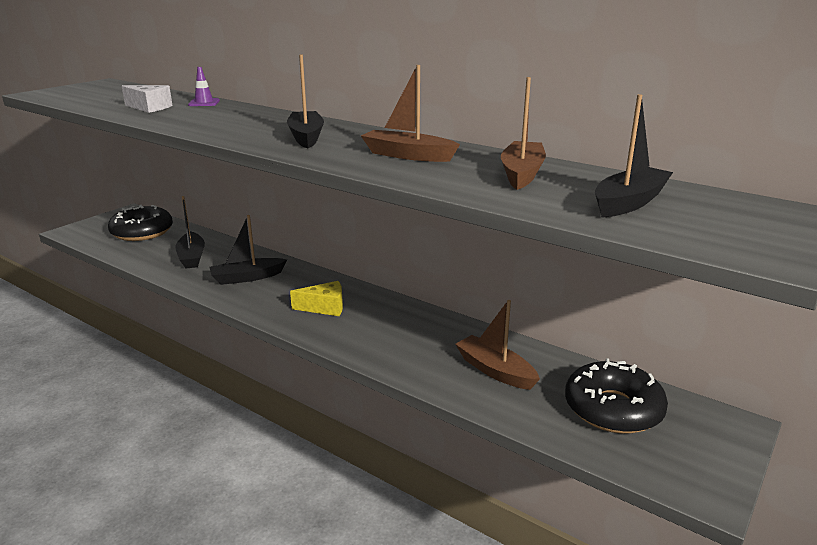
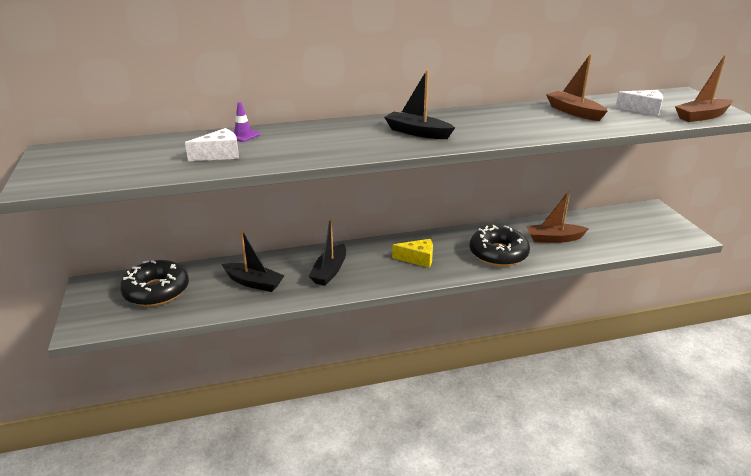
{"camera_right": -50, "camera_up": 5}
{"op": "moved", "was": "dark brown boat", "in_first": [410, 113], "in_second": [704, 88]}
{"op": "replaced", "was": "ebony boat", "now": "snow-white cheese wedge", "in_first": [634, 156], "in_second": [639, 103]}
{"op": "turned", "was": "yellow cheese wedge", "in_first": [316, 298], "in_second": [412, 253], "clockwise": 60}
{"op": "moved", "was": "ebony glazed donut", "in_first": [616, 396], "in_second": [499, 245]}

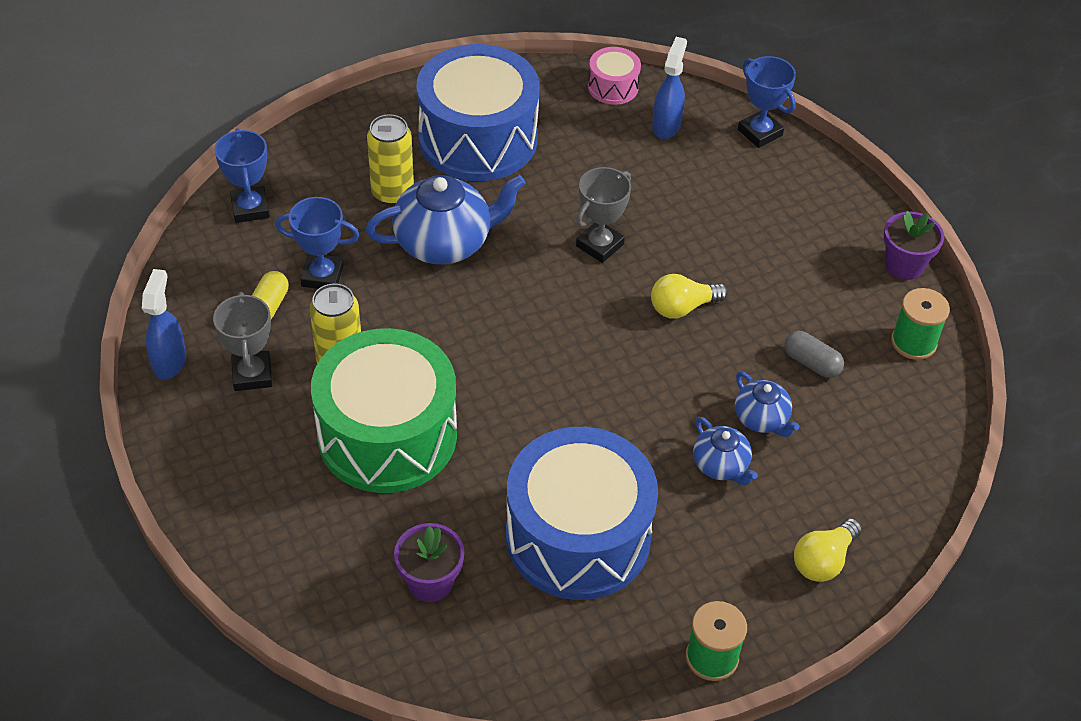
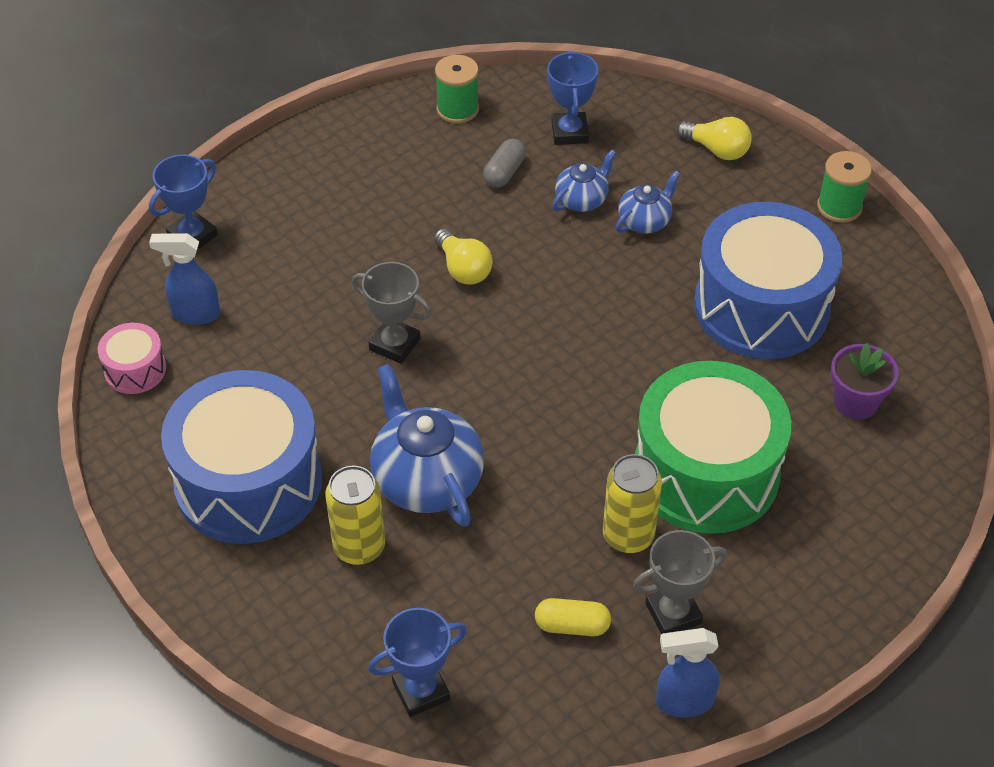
{"camera_right": -100, "camera_up": 0}
{"op": "moved", "was": "royal blue trophy", "in_first": [317, 243], "in_second": [572, 98]}
{"op": "removed", "was": "royal purple plant pot", "in_first": [914, 245]}

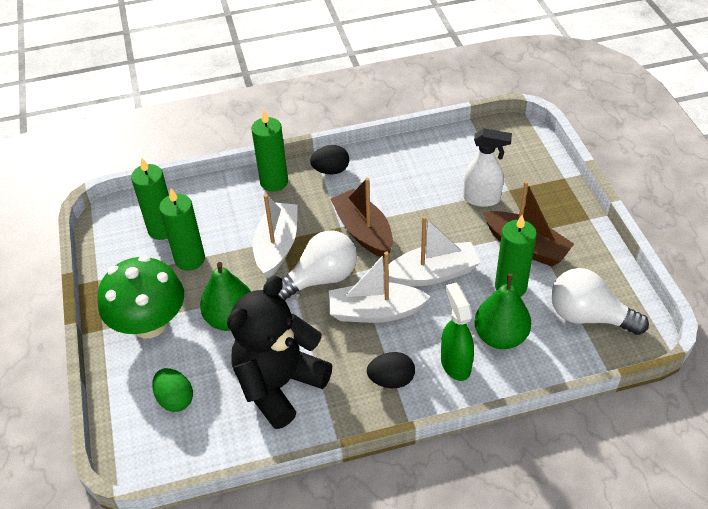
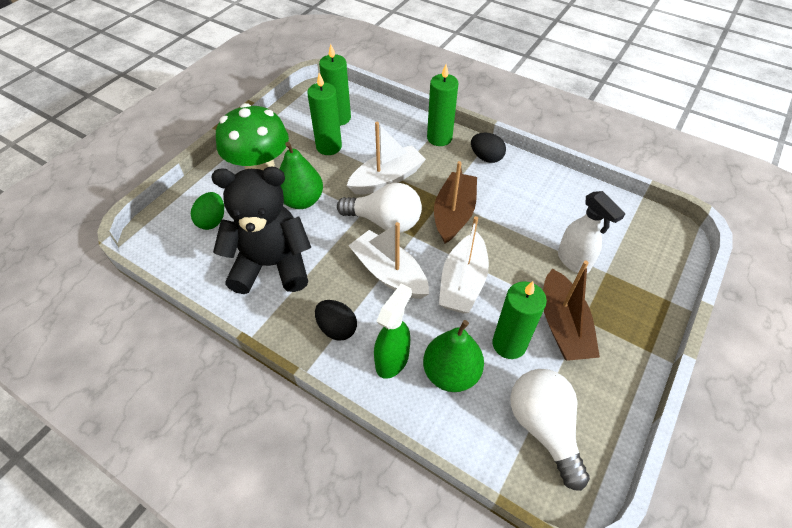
{"camera_right": 45, "camera_up": 5}
{"op": "turned", "was": "snow-white boat", "in_first": [432, 251], "in_second": [464, 264], "clockwise": 75}

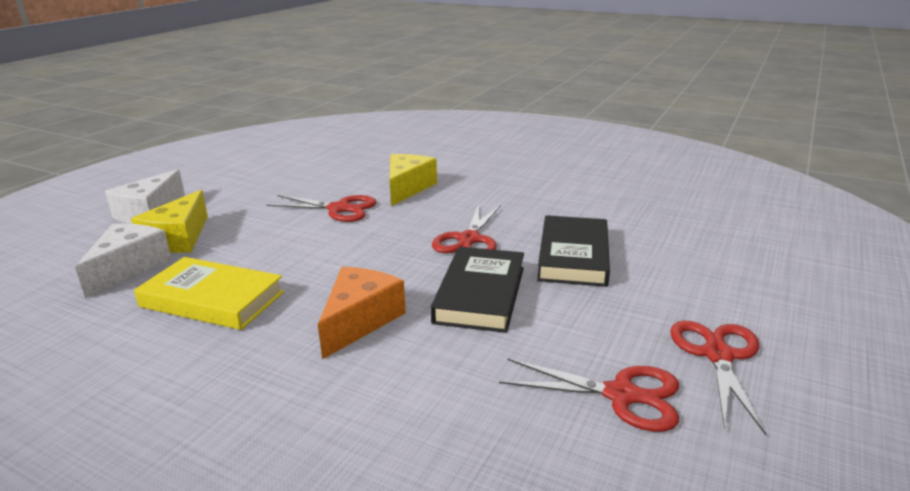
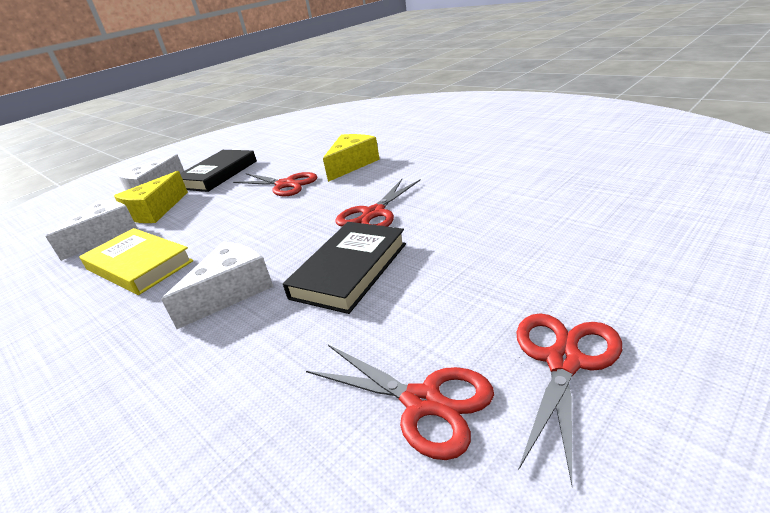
{"camera_right": 20, "camera_up": 5}
{"op": "moved", "was": "ebony hardcover", "in_first": [573, 251], "in_second": [218, 171]}
{"op": "recoloured", "was": "orange cheese wedge", "now": "snow-white cheese wedge", "in_first": [362, 313], "in_second": [217, 285]}

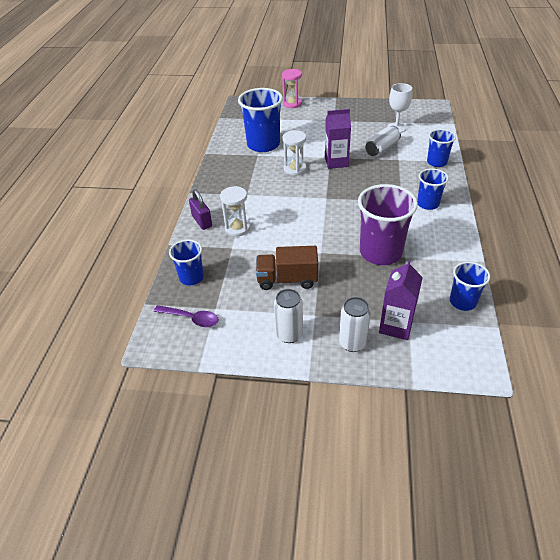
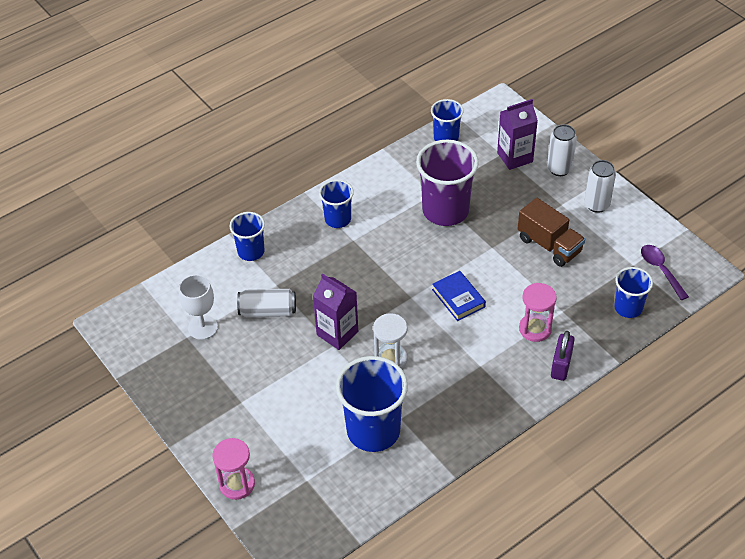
{"camera_right": -135, "camera_up": 5}
{"op": "recoloured", "was": "snow-white hourglass", "now": "rose-pink hourglass", "in_first": [235, 211], "in_second": [538, 312]}
{"op": "added", "now": "royal blue hardcover", "in_second": [459, 296]}

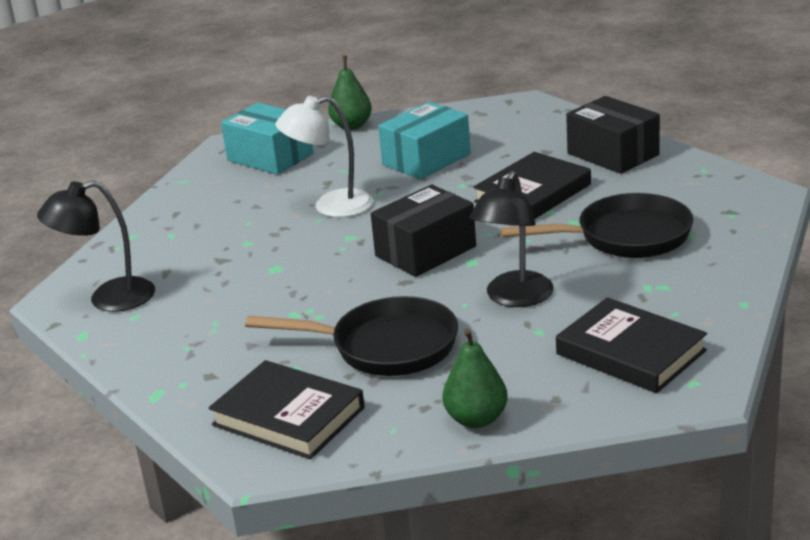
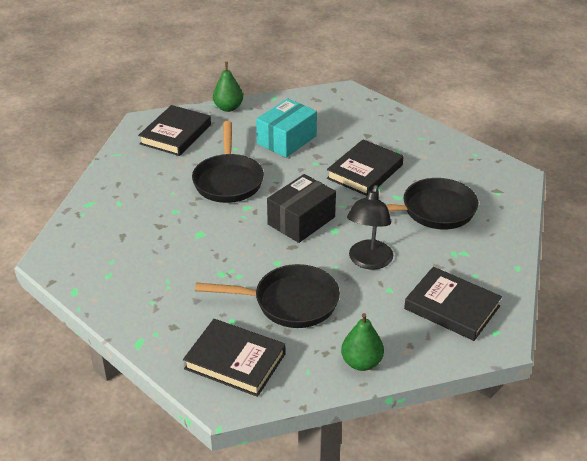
{"camera_right": -10, "camera_up": 10}
{"op": "replaced", "was": "snow-white desk lamp", "now": "ebony pan", "in_first": [324, 157], "in_second": [228, 162]}
{"op": "removed", "was": "ebony package", "in_first": [613, 135]}
{"op": "replaced", "was": "aqua package", "now": "ebony hardcover", "in_first": [267, 139], "in_second": [174, 130]}
{"op": "removed", "was": "ebony desk lamp", "in_first": [96, 246]}

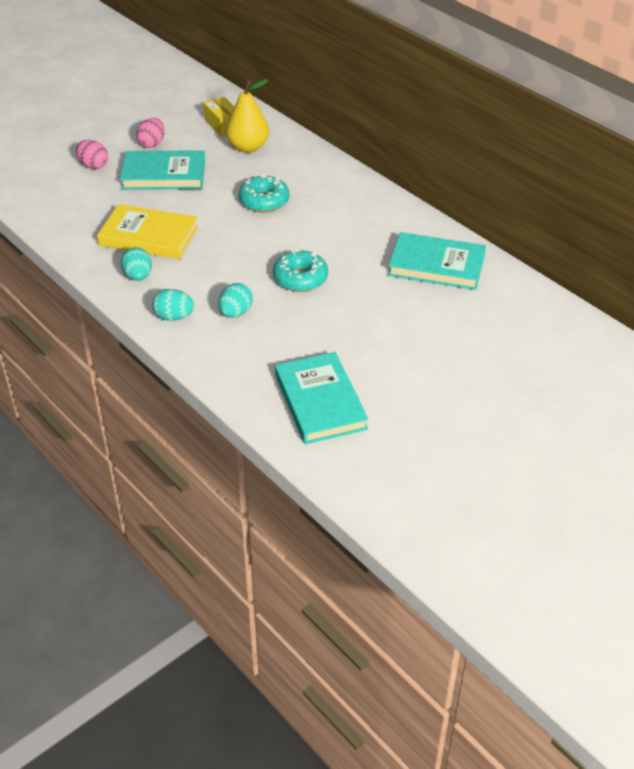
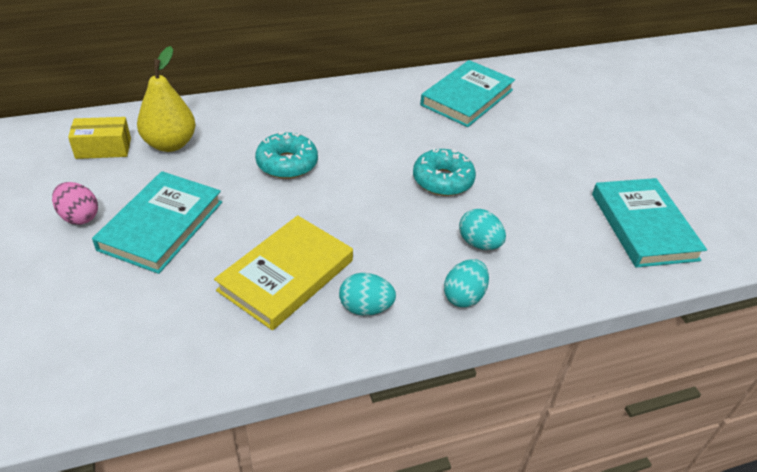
{"camera_right": -70, "camera_up": 0}
{"op": "removed", "was": "rose-pink egg", "in_first": [92, 154]}
{"op": "turned", "was": "aqua hardcover", "in_first": [321, 398], "in_second": [649, 223], "clockwise": 75}

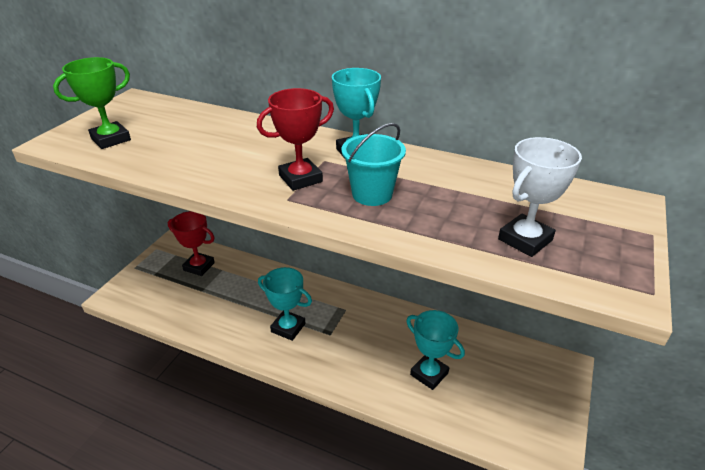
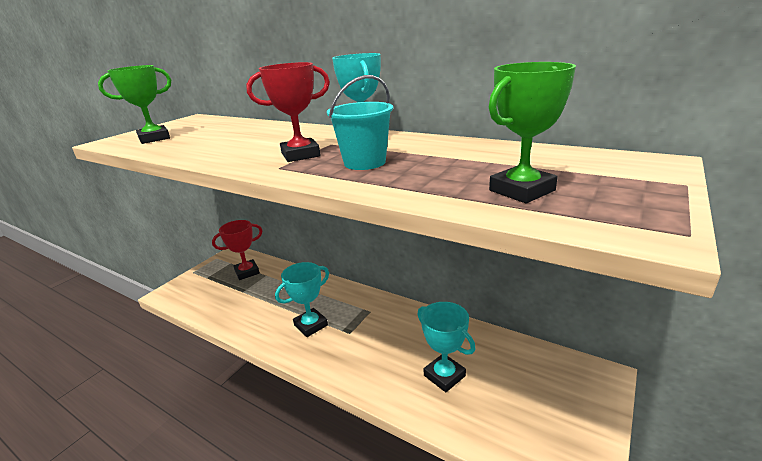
{"camera_right": 10, "camera_up": -10}
{"op": "recoloured", "was": "snow-white trophy", "now": "emerald trophy", "in_first": [540, 197], "in_second": [532, 132]}
{"op": "turned", "was": "scarlet trophy", "in_first": [191, 243], "in_second": [237, 250], "clockwise": -60}
{"op": "turned", "was": "aqua trophy", "in_first": [285, 304], "in_second": [302, 299], "clockwise": -75}

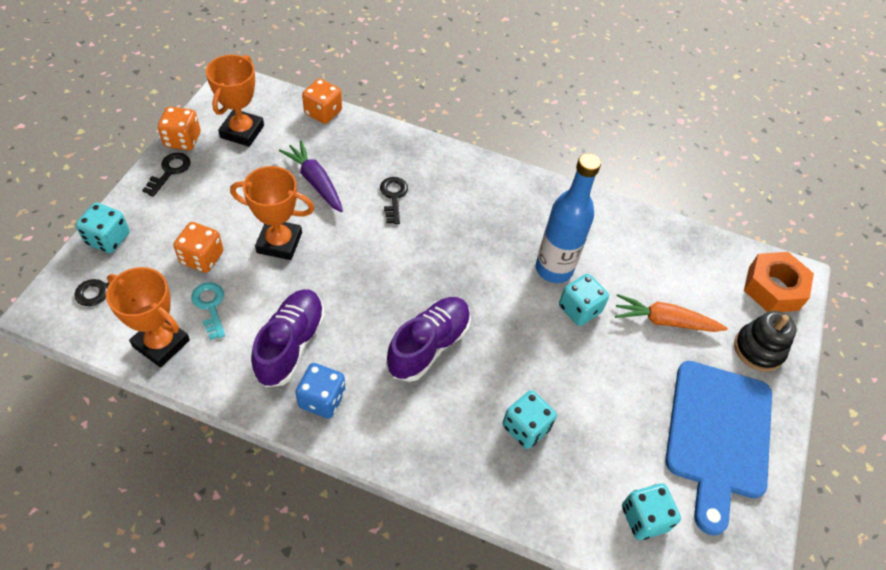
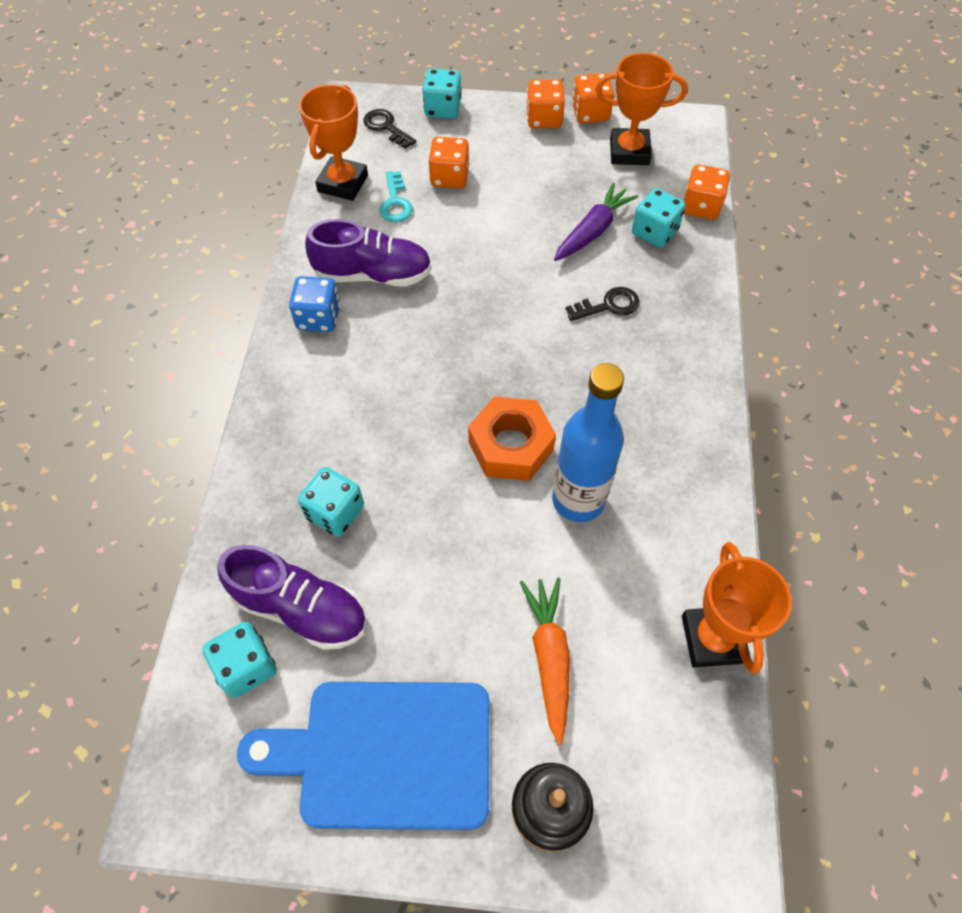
{"camera_right": 80, "camera_up": 5}
{"op": "replaced", "was": "ebony key", "now": "orange die", "in_first": [166, 175], "in_second": [545, 103]}
{"op": "moved", "was": "orange trophy", "in_first": [272, 213], "in_second": [737, 608]}
{"op": "moved", "was": "orange hex nut", "in_first": [779, 282], "in_second": [512, 438]}
{"op": "moved", "was": "aqua die", "in_first": [584, 300], "in_second": [659, 218]}
{"op": "turned", "was": "aqua key", "in_first": [208, 311], "in_second": [396, 196], "clockwise": 120}
{"op": "moved", "was": "royal purple shoe", "in_first": [428, 339], "in_second": [292, 597]}

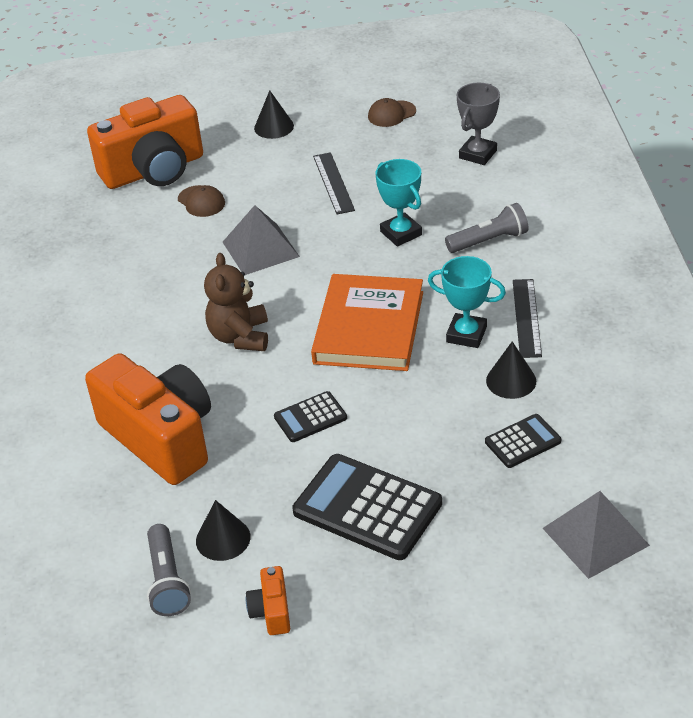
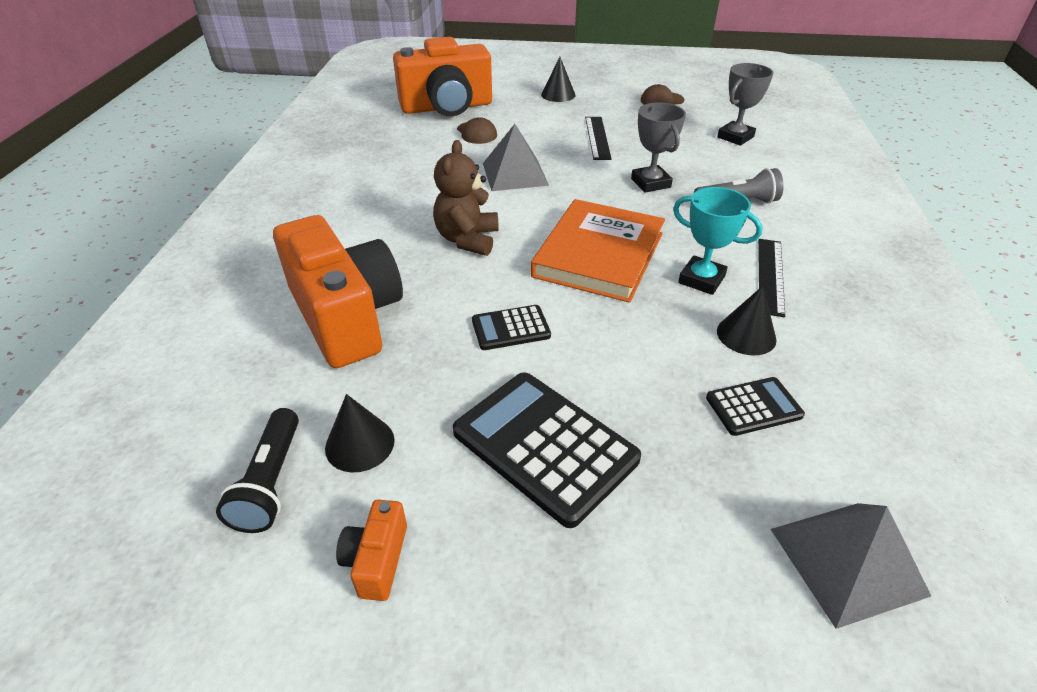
{"camera_right": 10, "camera_up": 0}
{"op": "recoloured", "was": "aqua trophy", "now": "ash-grey trophy", "in_first": [398, 202], "in_second": [658, 147]}
{"op": "recoloured", "was": "ash-grey flashlight", "now": "ebony flashlight", "in_first": [169, 570], "in_second": [257, 470]}

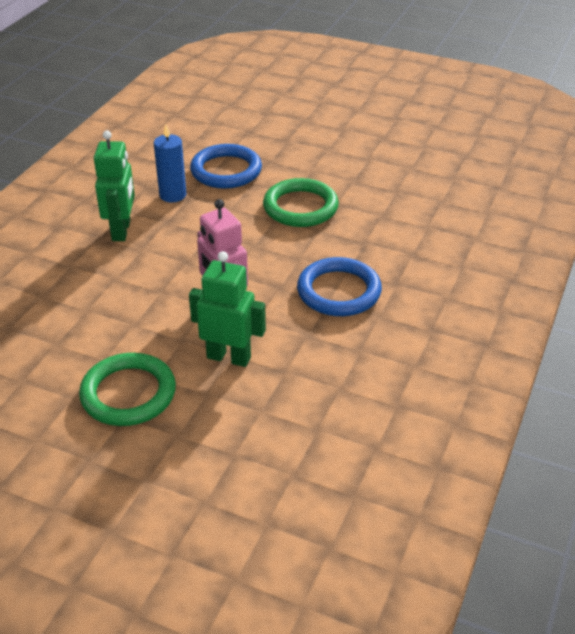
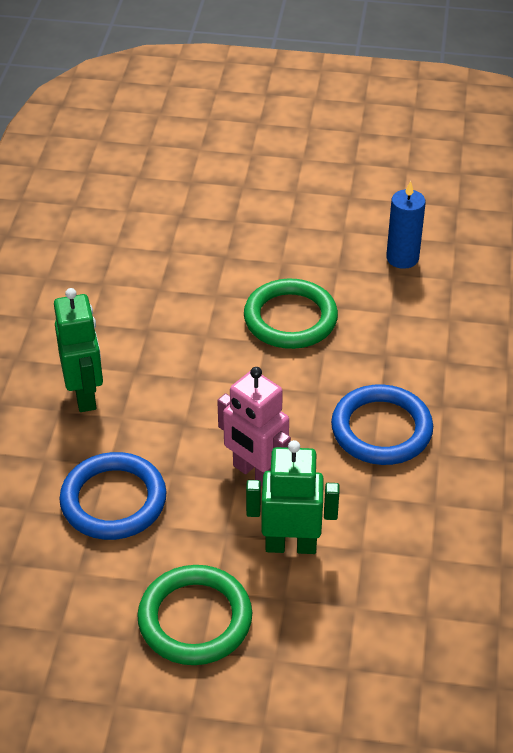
{"camera_right": -15, "camera_up": 5}
{"op": "moved", "was": "royal blue wax candle", "in_first": [170, 163], "in_second": [406, 225]}
{"op": "moved", "was": "royal blue hoop", "in_first": [226, 166], "in_second": [113, 496]}

